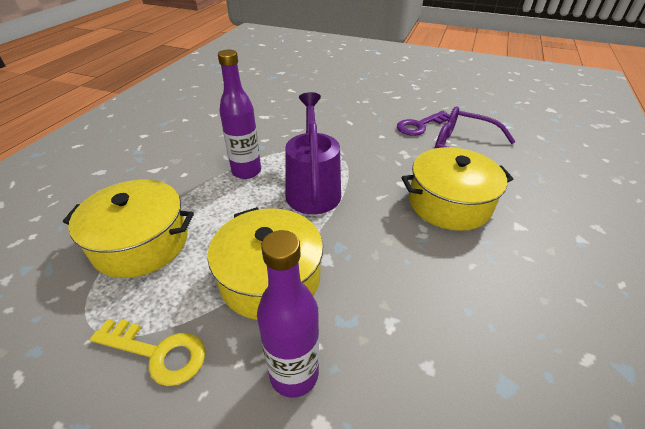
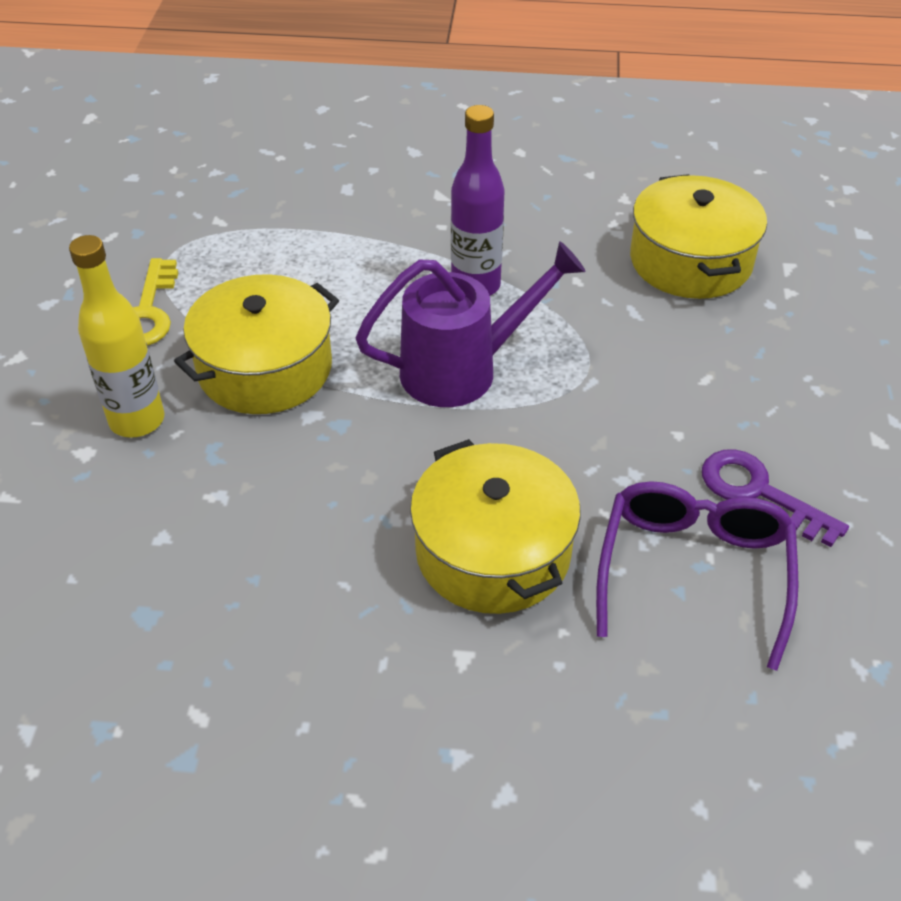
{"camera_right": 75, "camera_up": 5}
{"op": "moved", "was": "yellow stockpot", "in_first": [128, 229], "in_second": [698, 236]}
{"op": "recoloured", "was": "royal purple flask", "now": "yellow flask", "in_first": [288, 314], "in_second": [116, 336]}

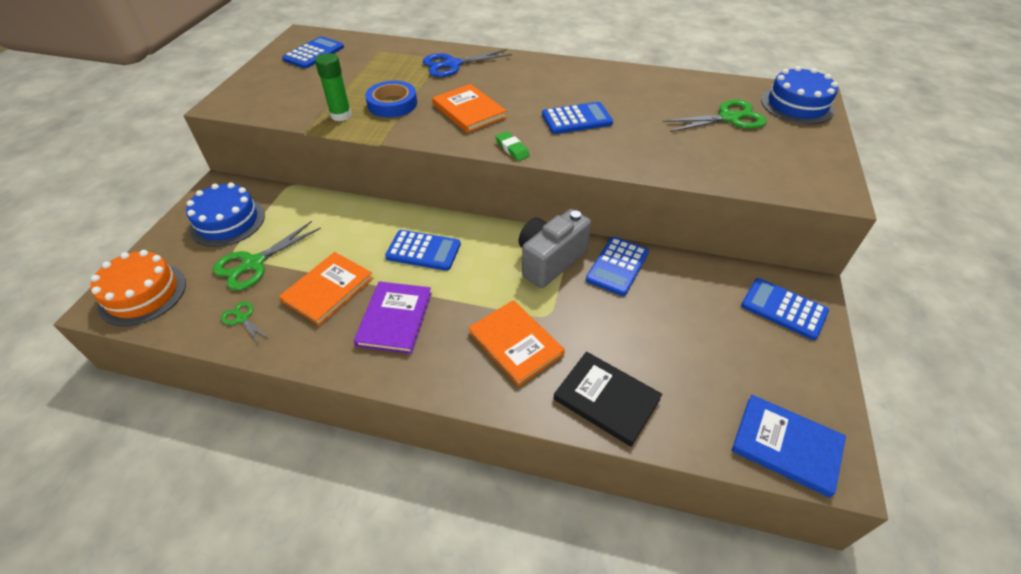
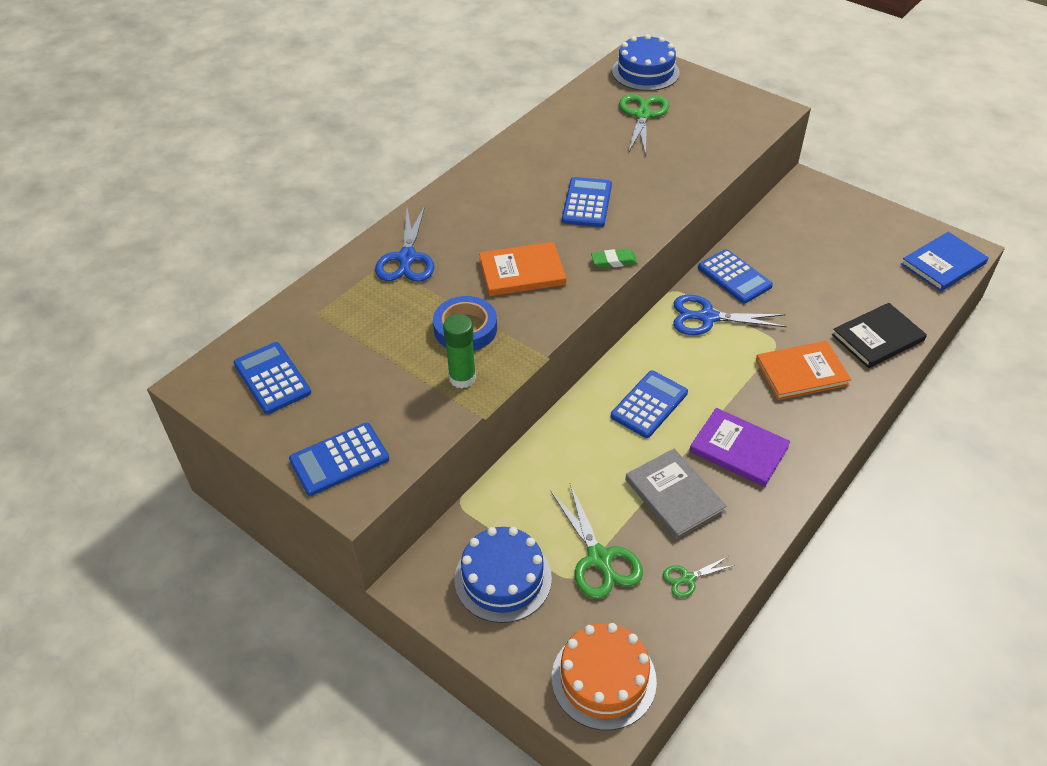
{"camera_right": -65, "camera_up": 0}
{"op": "replaced", "was": "ash-grey camera", "now": "royal blue scissors", "in_first": [555, 248], "in_second": [730, 315]}
{"op": "recoloured", "was": "orange hardcover", "now": "ash-grey hardcover", "in_first": [326, 289], "in_second": [676, 494]}
{"op": "moved", "was": "royal blue adding machine", "in_first": [785, 309], "in_second": [339, 459]}

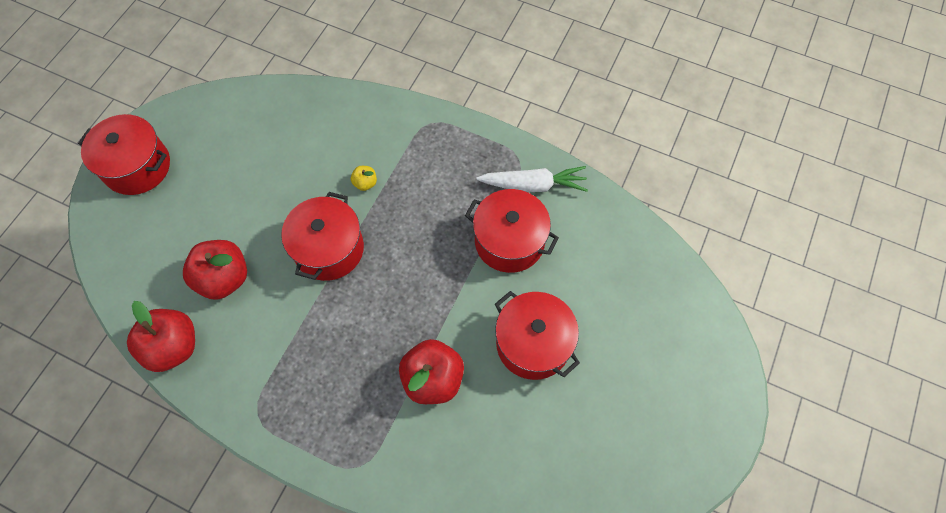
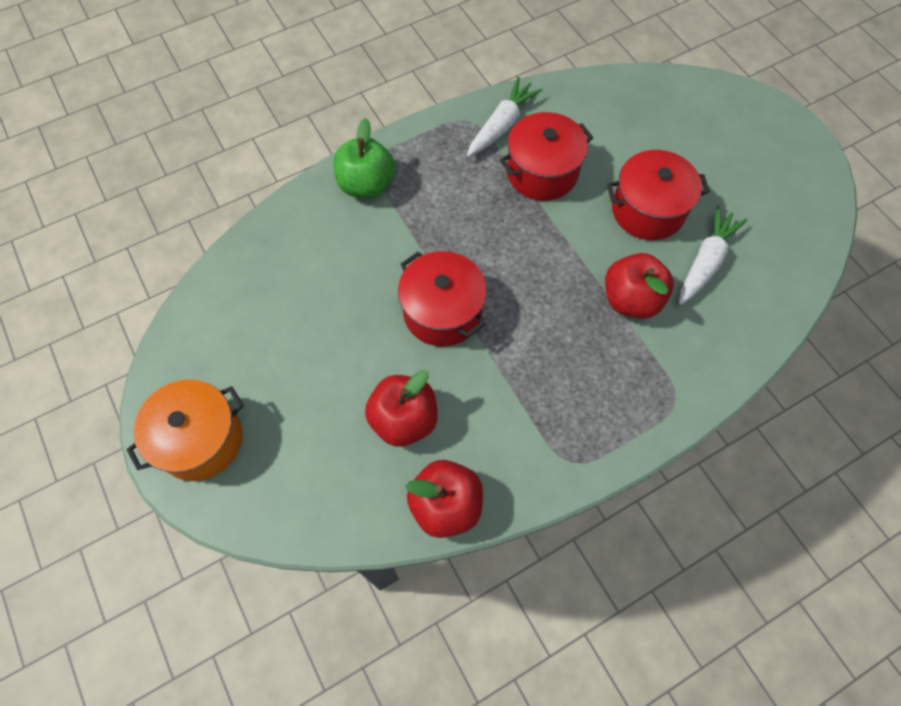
{"camera_right": -55, "camera_up": 0}
{"op": "recoloured", "was": "scarlet stockpot", "now": "orange stockpot", "in_first": [124, 154], "in_second": [185, 430]}
{"op": "removed", "was": "yellow apple", "in_first": [364, 178]}
{"op": "added", "now": "emerald apple", "in_second": [364, 158]}
{"op": "added", "now": "snow-white toy carrot", "in_second": [713, 255]}

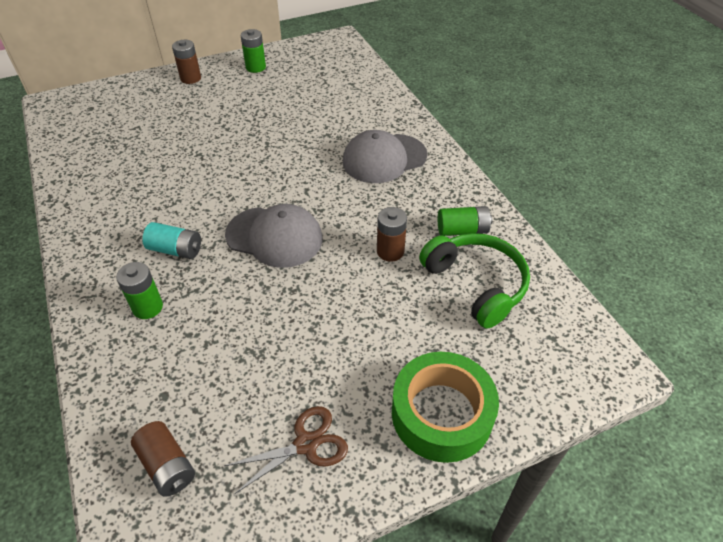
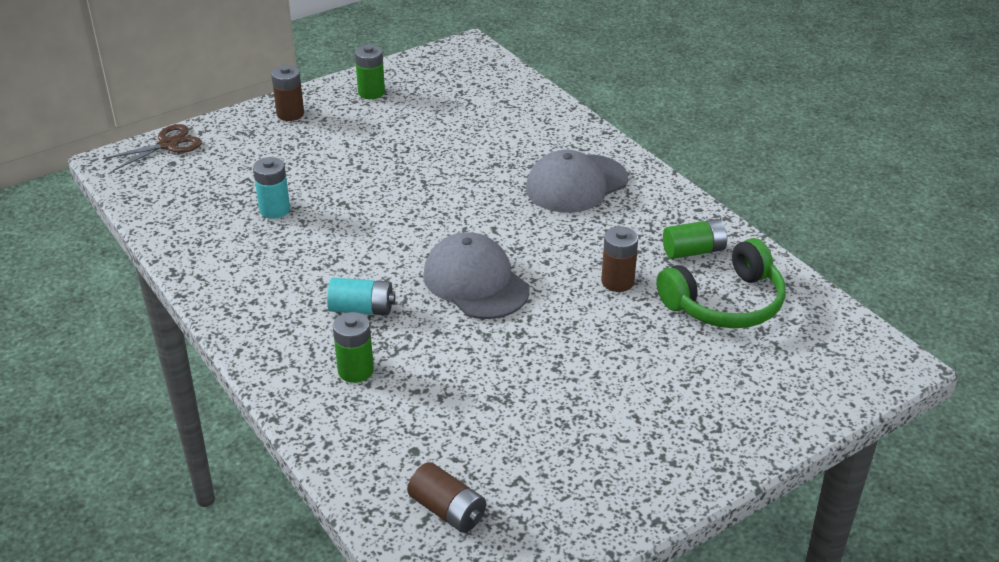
{"camera_right": -10, "camera_up": -10}
{"op": "turned", "was": "ash-grey baseball cap", "in_first": [274, 236], "in_second": [476, 275], "clockwise": -135}
{"op": "turned", "was": "emerald over-ear headphones", "in_first": [474, 280], "in_second": [721, 283], "clockwise": 105}
{"op": "removed", "was": "emerald roll of tape", "in_first": [445, 407]}
{"op": "moved", "was": "dark brown scissors", "in_first": [286, 450], "in_second": [152, 147]}
{"op": "added", "now": "aqua power cell", "in_second": [271, 188]}

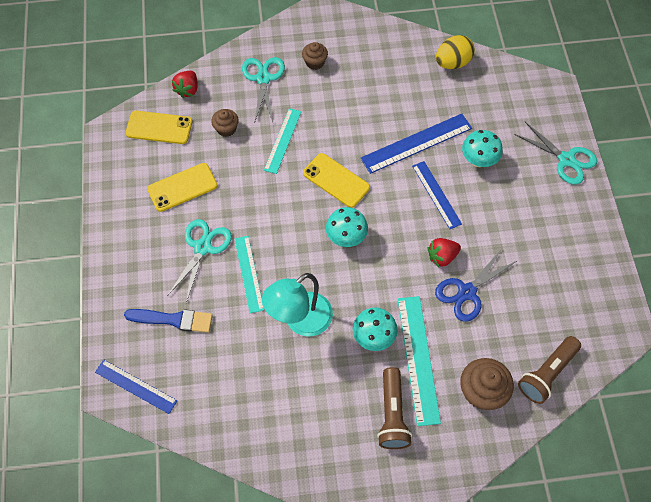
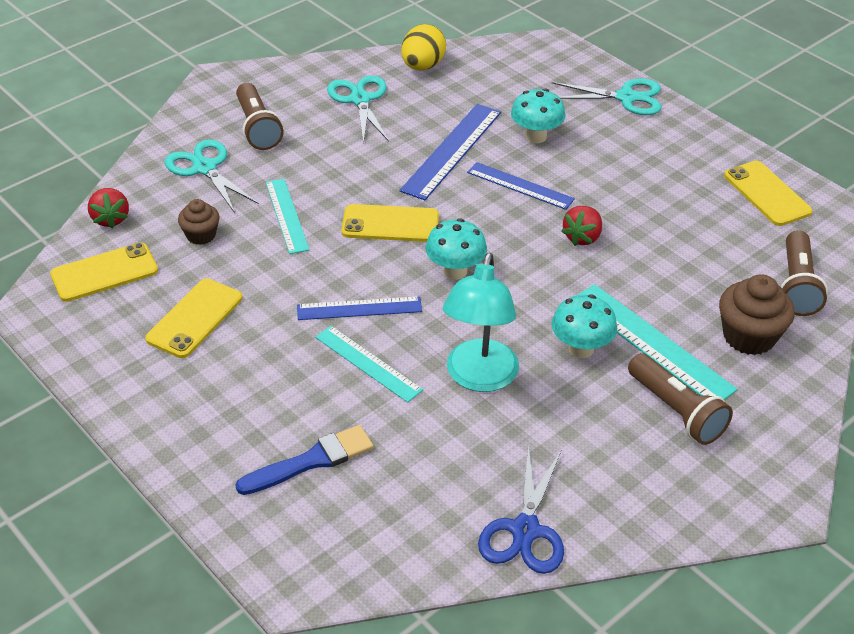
{"camera_right": -35, "camera_up": -20}
{"op": "replaced", "was": "dark brown cupcake", "now": "dark brown flashlight", "in_first": [315, 56], "in_second": [260, 116]}
{"op": "moved", "was": "aqua scissors", "in_first": [199, 261], "in_second": [358, 109]}
{"op": "moved", "was": "royal blue scissors", "in_first": [476, 286], "in_second": [521, 510]}
{"op": "moved", "was": "royal blue measuring stick", "in_first": [136, 387], "in_second": [359, 308]}
{"op": "added", "now": "yellow mobile phone", "in_second": [768, 193]}

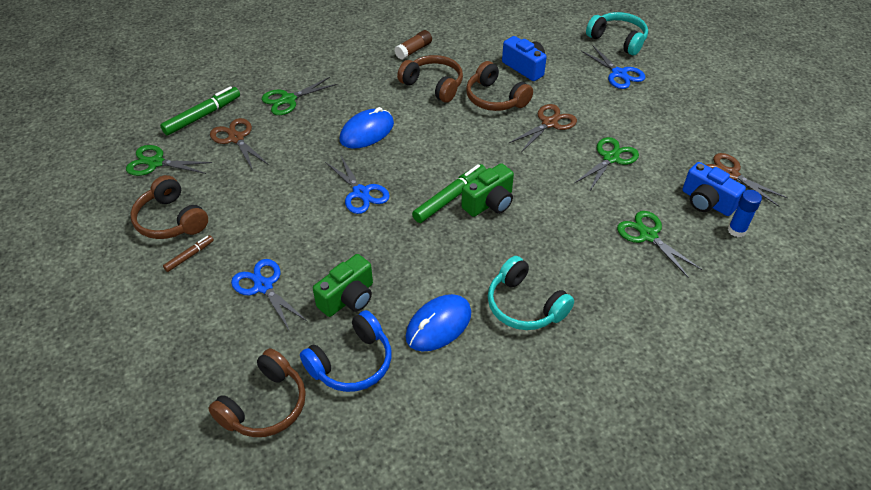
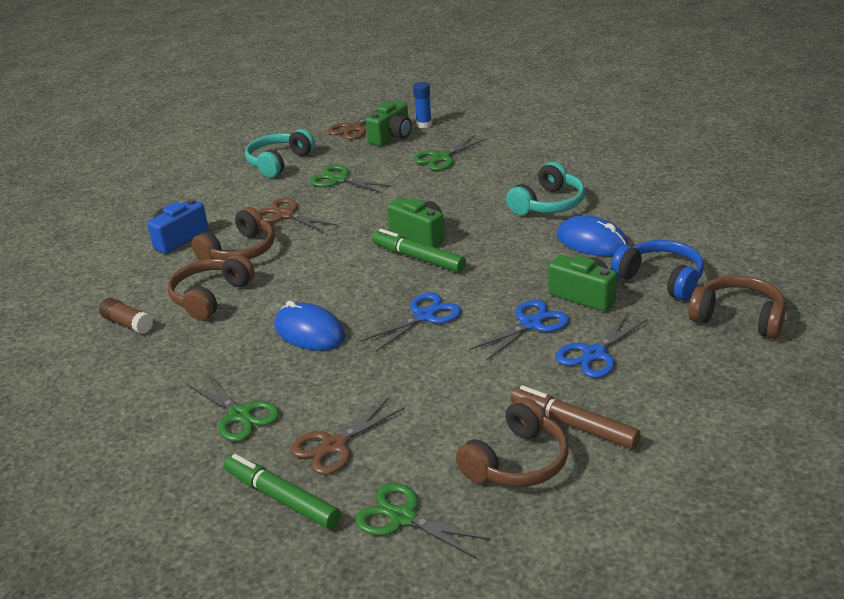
{"camera_right": -95, "camera_up": -15}
{"op": "moved", "was": "aqua over-ear headphones", "in_first": [617, 34], "in_second": [280, 153]}
{"op": "moved", "was": "royal blue scissors", "in_first": [613, 67], "in_second": [519, 330]}
{"op": "turned", "was": "emerald scissors", "in_first": [169, 160], "in_second": [423, 521], "clockwise": 120}
{"op": "recoloured", "was": "royal blue camera", "now": "emerald camera", "in_first": [714, 189], "in_second": [388, 123]}
{"op": "resized", "was": "dark brown marker pen", "in_first": [188, 253], "in_second": [575, 417], "ratio": 1.83}

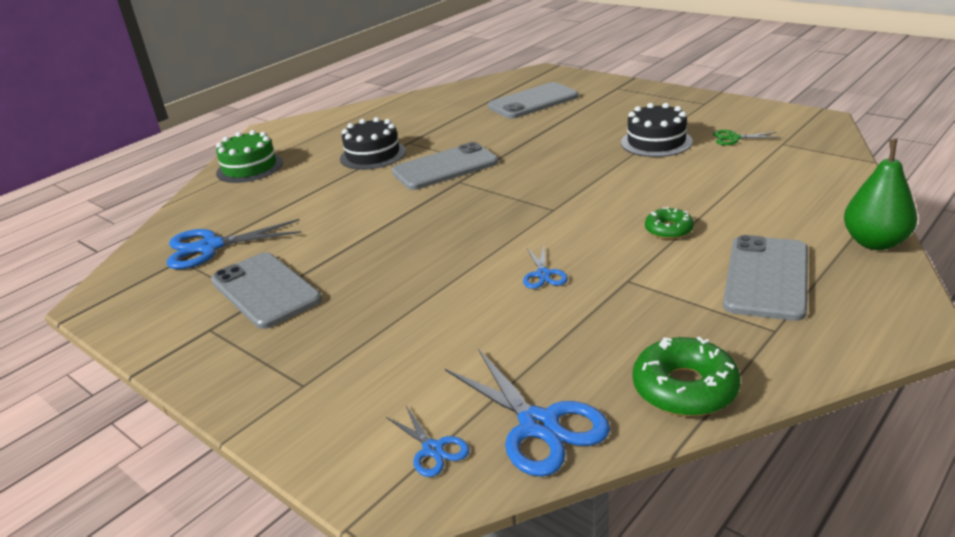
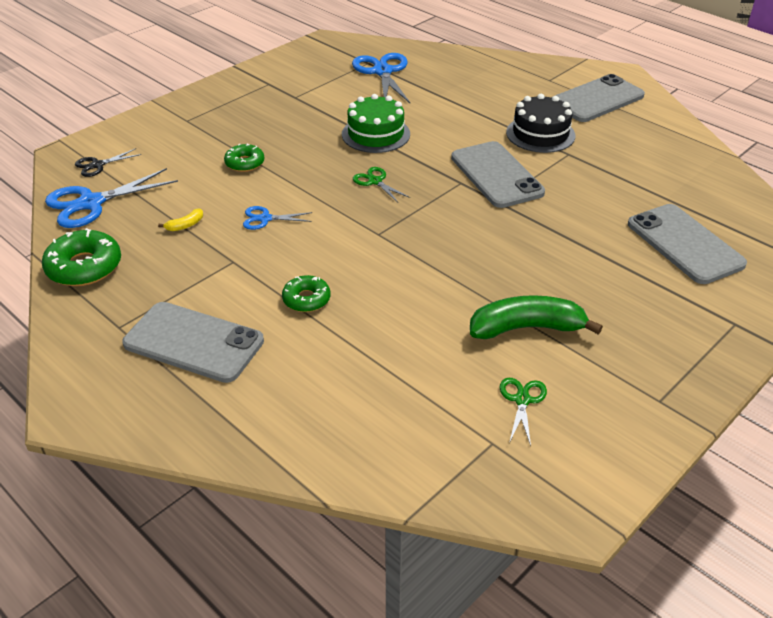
{"camera_right": 90, "camera_up": 10}
{"op": "replaced", "was": "ebony gateau", "now": "emerald banana", "in_first": [657, 130], "in_second": [536, 317]}
{"op": "moved", "was": "emerald gateau", "in_first": [249, 156], "in_second": [376, 123]}
{"op": "removed", "was": "emerald pear fruit", "in_first": [880, 194]}
{"op": "moved", "was": "ash-grey mobile phone", "in_first": [266, 290], "in_second": [598, 98]}
{"op": "recoloured", "was": "royal blue scissors", "now": "ebony scissors", "in_first": [428, 441], "in_second": [108, 162]}
{"op": "added", "now": "emerald glazed donut", "in_second": [244, 157]}
{"op": "added", "now": "emerald scissors", "in_second": [381, 184]}
{"op": "added", "now": "yellow banana", "in_second": [180, 219]}

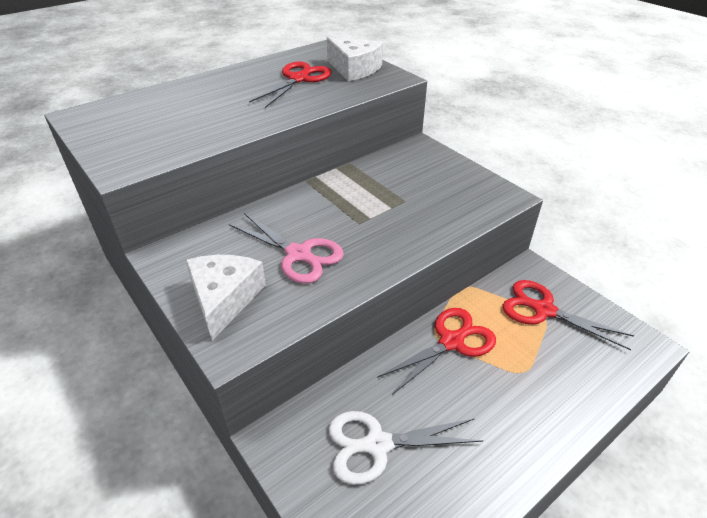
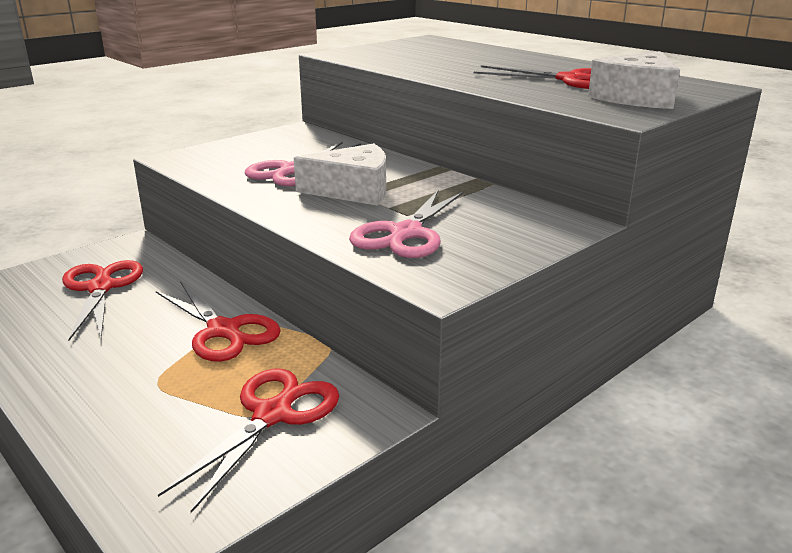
{"camera_right": 85, "camera_up": -15}
{"op": "moved", "was": "snow-white cheese wedge", "in_first": [225, 297], "in_second": [340, 174]}
{"op": "recoloured", "was": "snow-white scissors", "now": "scarlet scissors", "in_first": [406, 448], "in_second": [102, 300]}
{"op": "added", "now": "rose-pink scissors", "in_second": [406, 224]}

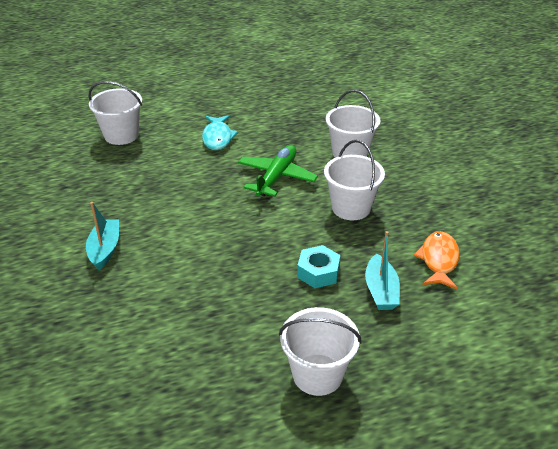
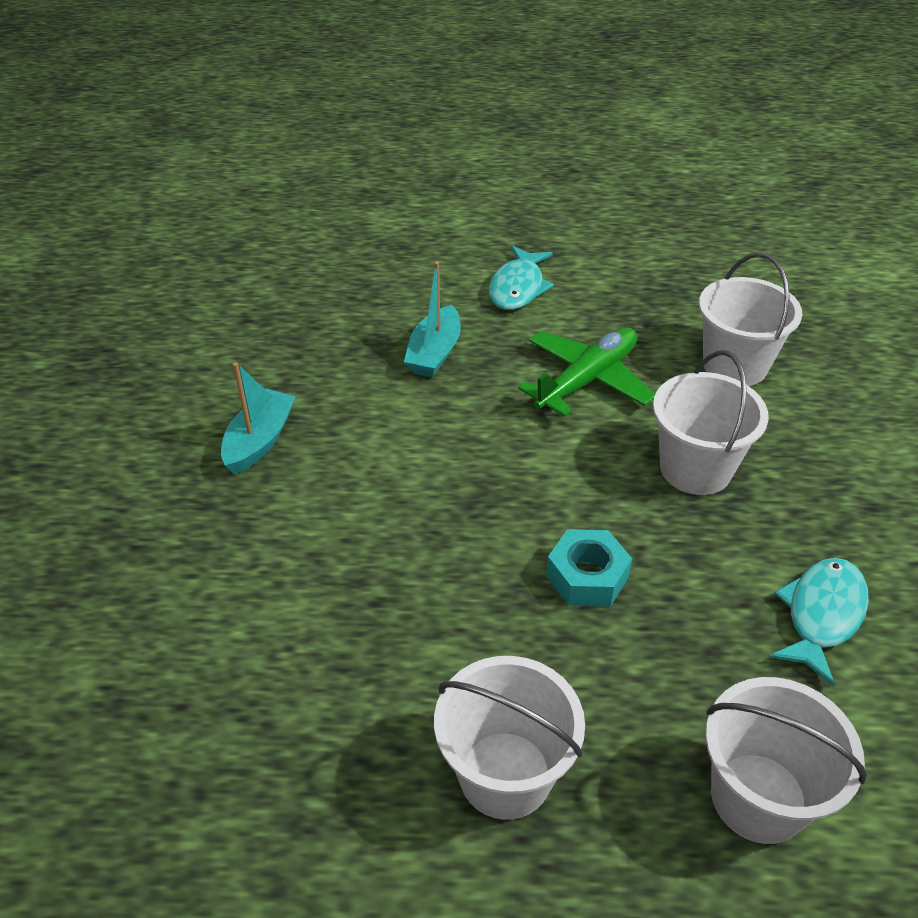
{"camera_right": 20, "camera_up": 5}
{"op": "moved", "was": "snow-white sand bucket", "in_first": [115, 113], "in_second": [786, 760]}
{"op": "moved", "was": "aqua boat", "in_first": [382, 270], "in_second": [432, 319]}
{"op": "recoloured", "was": "orange fish figure", "now": "aqua fish figure", "in_first": [436, 260], "in_second": [819, 622]}

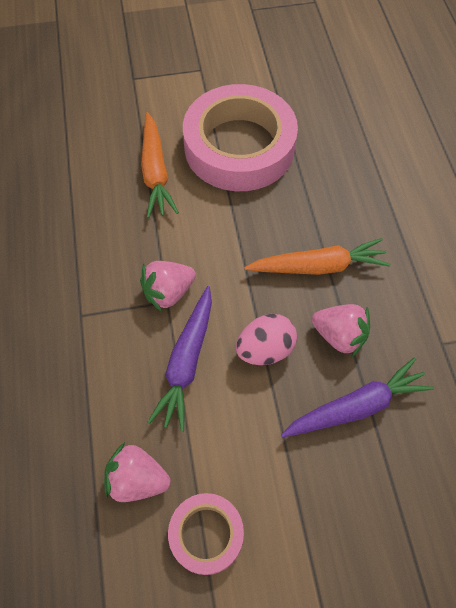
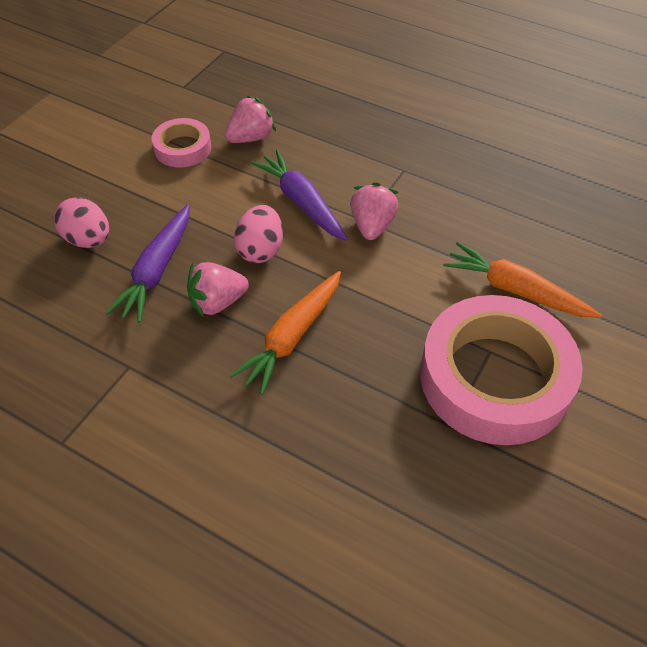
{"camera_right": 130, "camera_up": -10}
{"op": "added", "now": "rose-pink egg", "in_second": [81, 222]}

